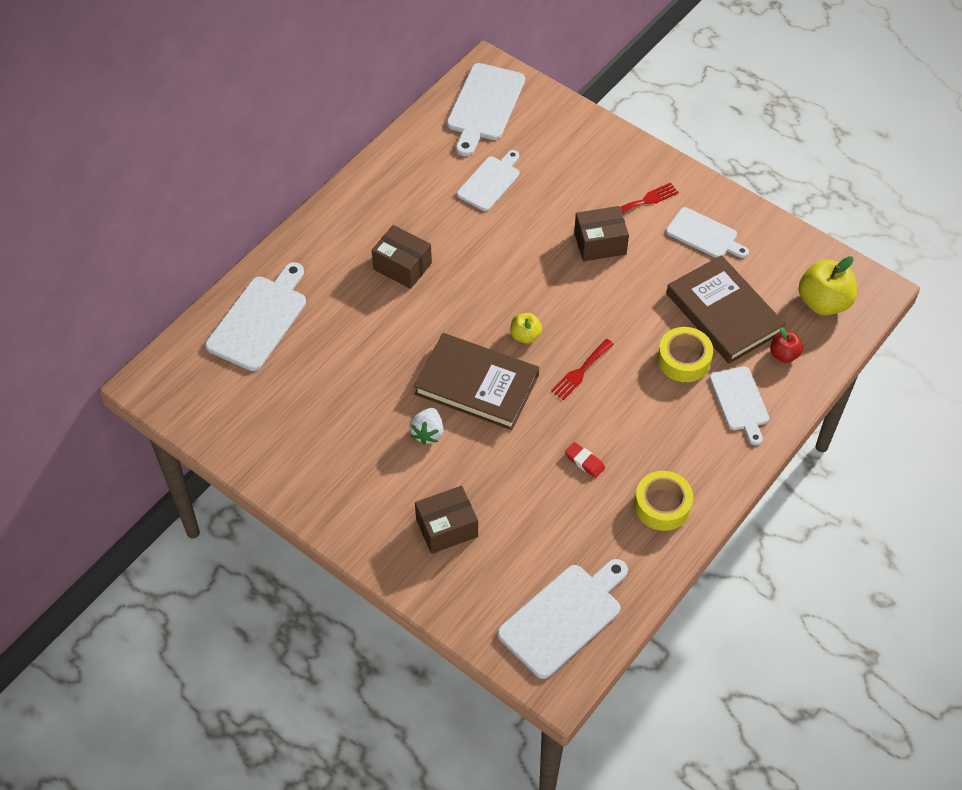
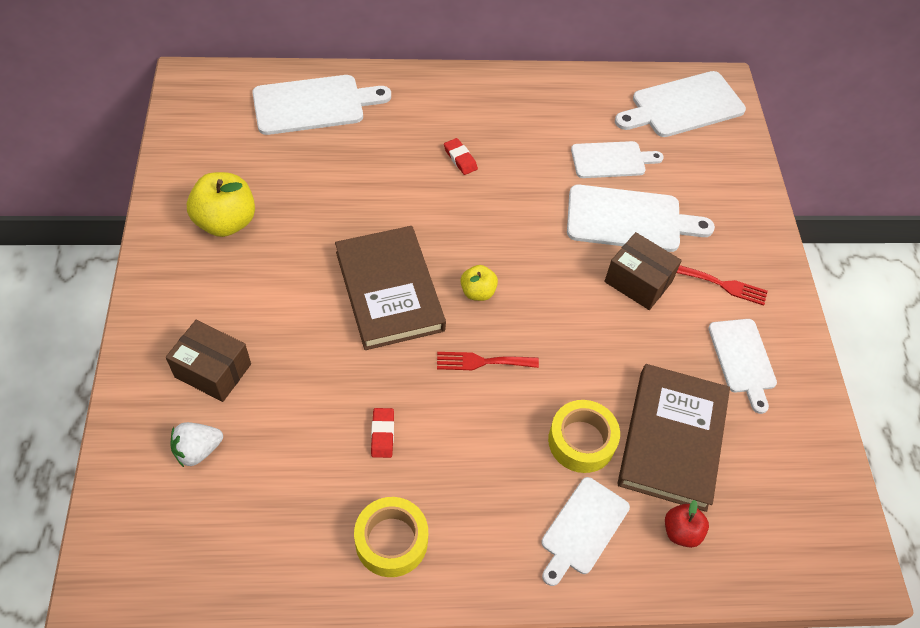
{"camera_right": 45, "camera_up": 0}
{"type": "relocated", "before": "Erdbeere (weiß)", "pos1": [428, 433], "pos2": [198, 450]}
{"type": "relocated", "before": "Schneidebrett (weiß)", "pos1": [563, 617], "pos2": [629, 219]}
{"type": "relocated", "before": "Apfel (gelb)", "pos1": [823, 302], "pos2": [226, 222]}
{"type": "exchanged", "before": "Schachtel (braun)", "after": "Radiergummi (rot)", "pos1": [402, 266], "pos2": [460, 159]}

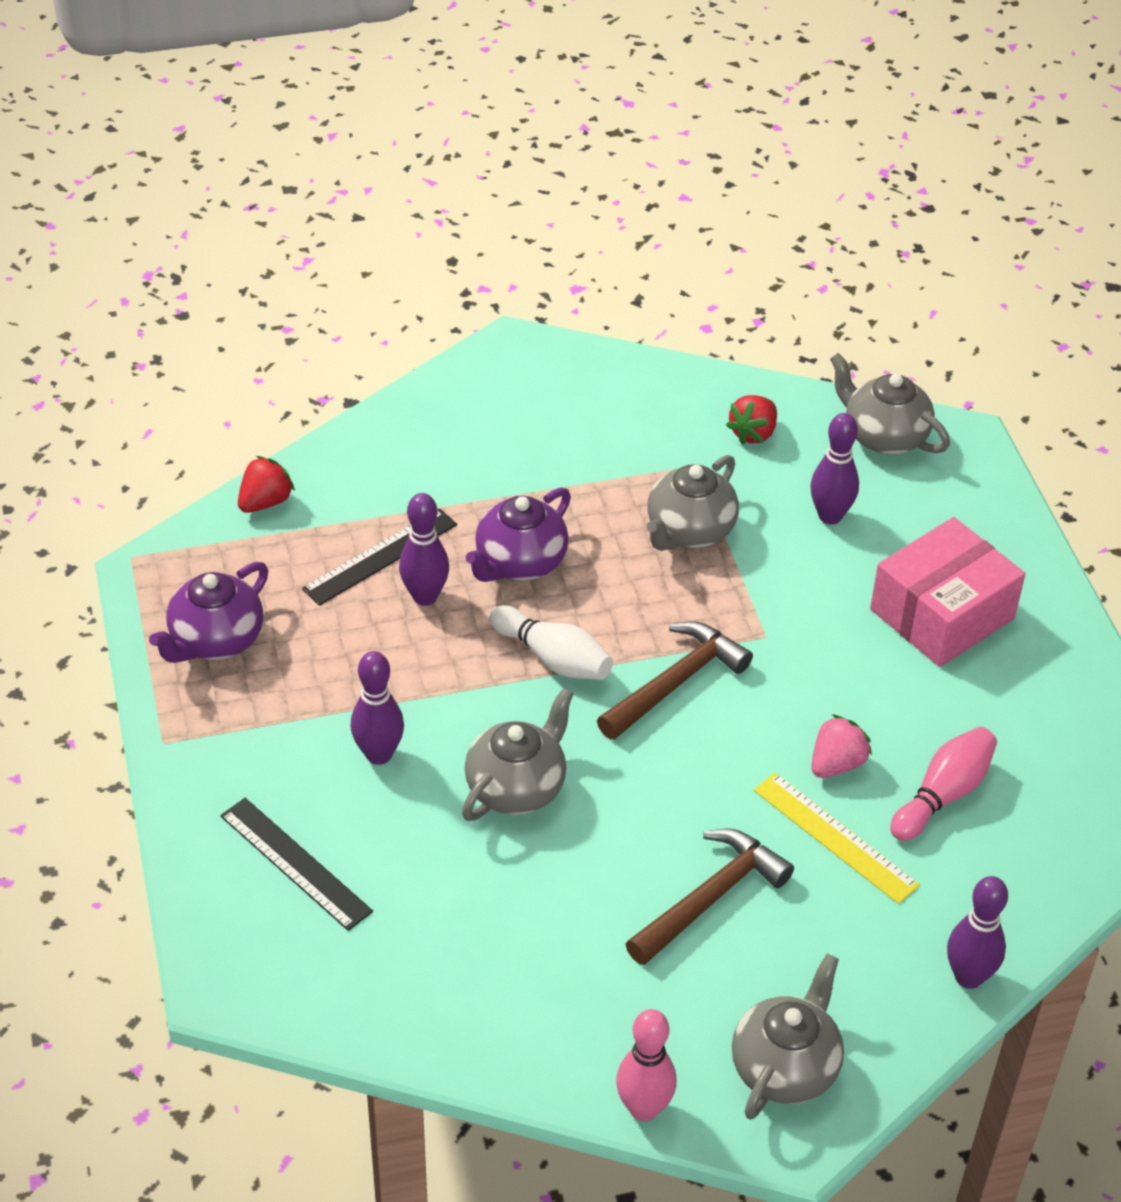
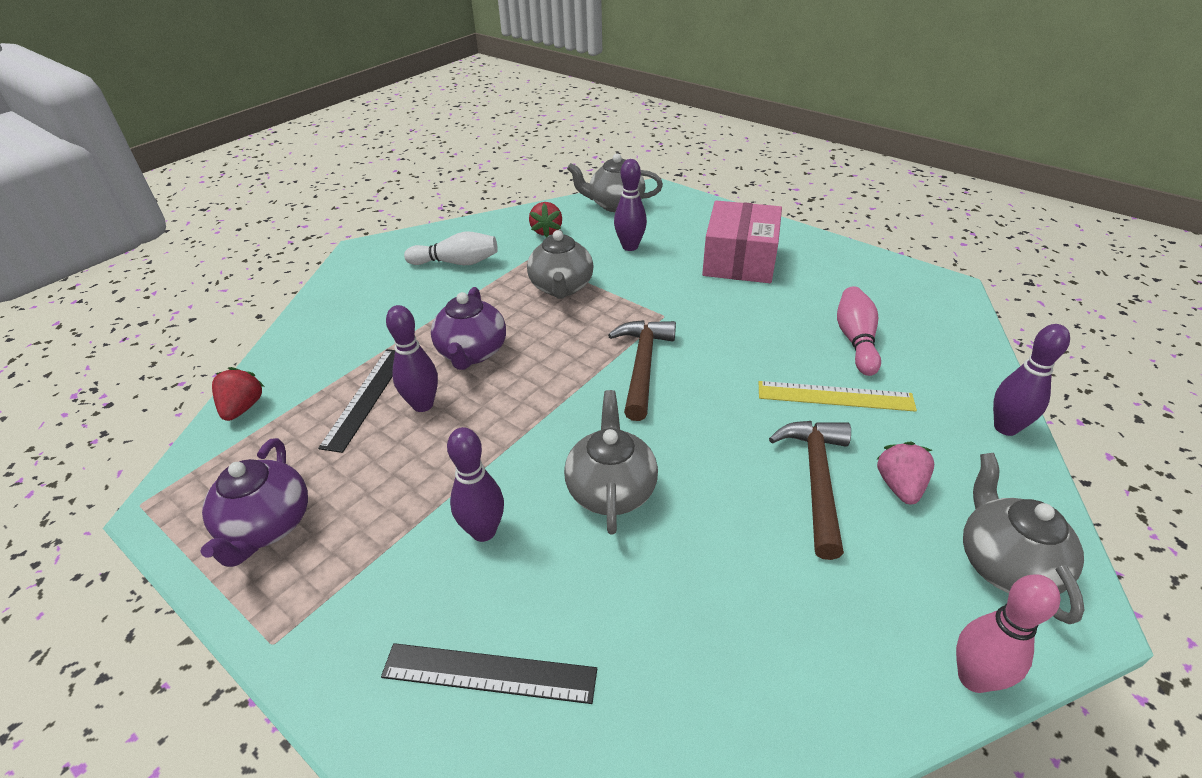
{"camera_right": -35, "camera_up": -5}
{"type": "relocated", "before": "Bowlingkegel (weiß)", "pos1": [553, 658], "pos2": [457, 263]}
{"type": "relocated", "before": "Erdbeere (rosa)", "pos1": [836, 764], "pos2": [899, 486]}

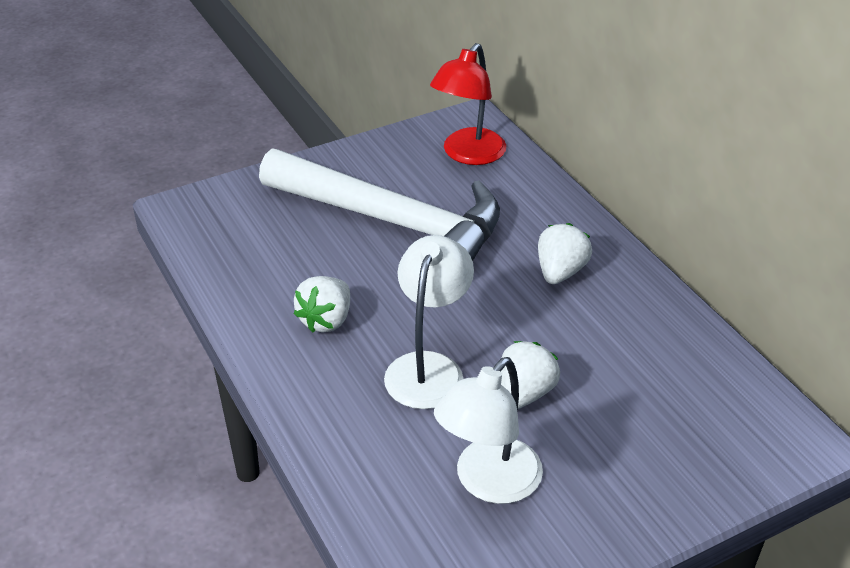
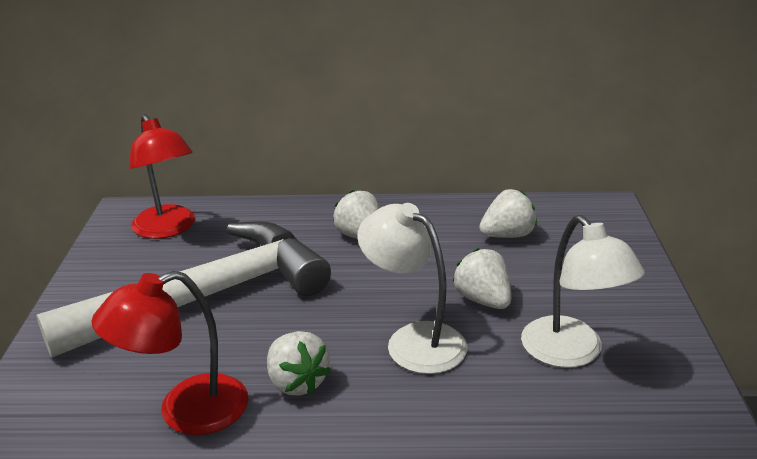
{"camera_right": -60, "camera_up": -10}
{"type": "appeared", "after": "Lampe (rot)", "pos2": [186, 411]}
{"type": "appeared", "after": "Erdbeere (weiß)", "pos2": [507, 235]}

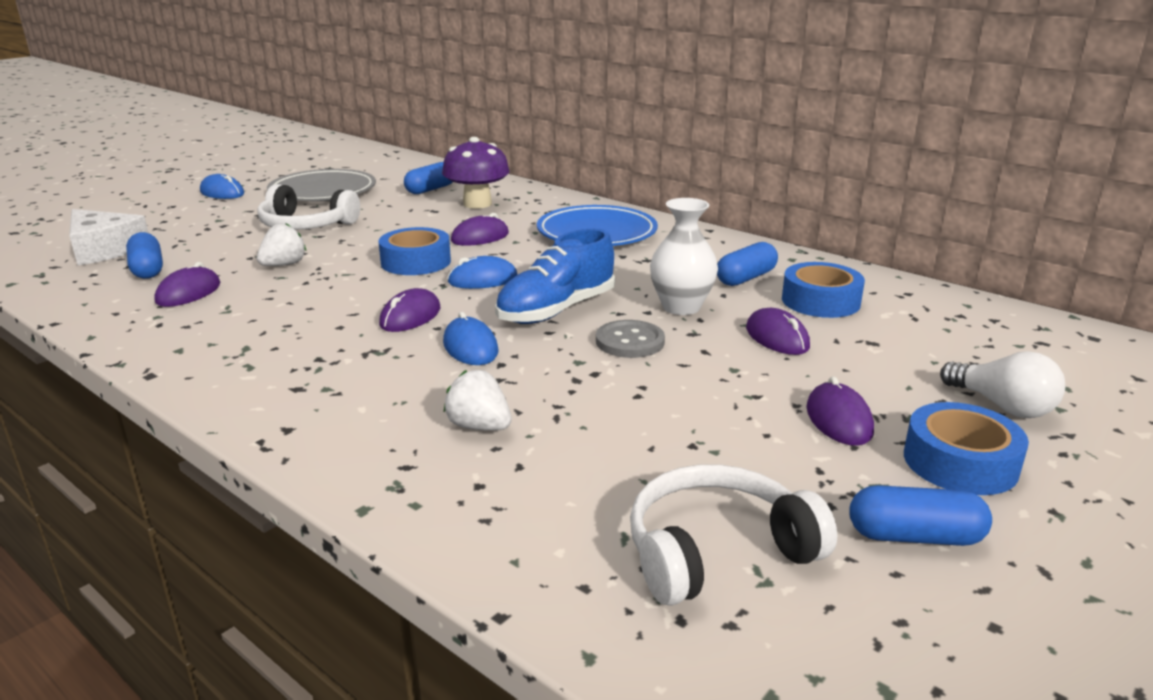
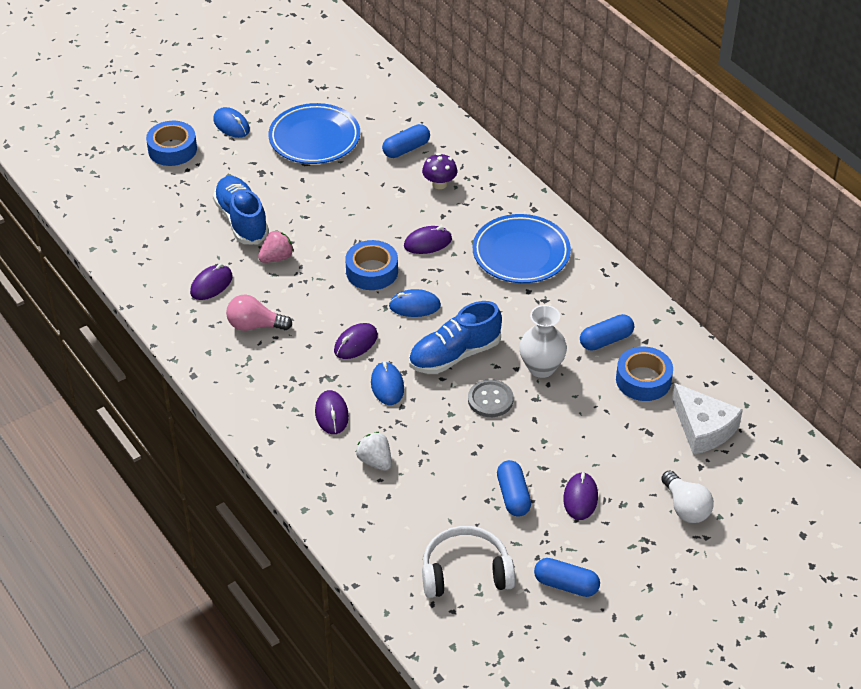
{"camera_right": 15, "camera_up": 20}
{"type": "missing", "before": "Kopfhörer (weiß)", "pos1": [306, 225]}
{"type": "appeared", "after": "Schuh (blau)", "pos2": [242, 220]}
{"type": "appeared", "after": "Glühbirne (rosa)", "pos2": [255, 325]}
{"type": "relocated", "before": "Käse (weiß)", "pos1": [104, 249], "pos2": [703, 428]}
{"type": "relocated", "before": "Kapsel (blau)", "pos1": [147, 269], "pos2": [513, 496]}
{"type": "relocated", "before": "Computermaus (lila)", "pos1": [777, 338], "pos2": [331, 414]}
{"type": "relocated", "before": "Klebeband (blau)", "pos1": [960, 462], "pos2": [172, 149]}
{"type": "colour", "before": "Erdbeere (weiß)", "after": "Erdbeere (rosa)", "pos1": [283, 265], "pos2": [276, 258]}
{"type": "colour", "before": "Teller (grau)", "after": "Teller (blau)", "pos1": [323, 192], "pos2": [314, 138]}
{"type": "size", "before": "Pilz (lila)", "pos1": [477, 204], "pos2": [439, 184], "scale": 0.62}

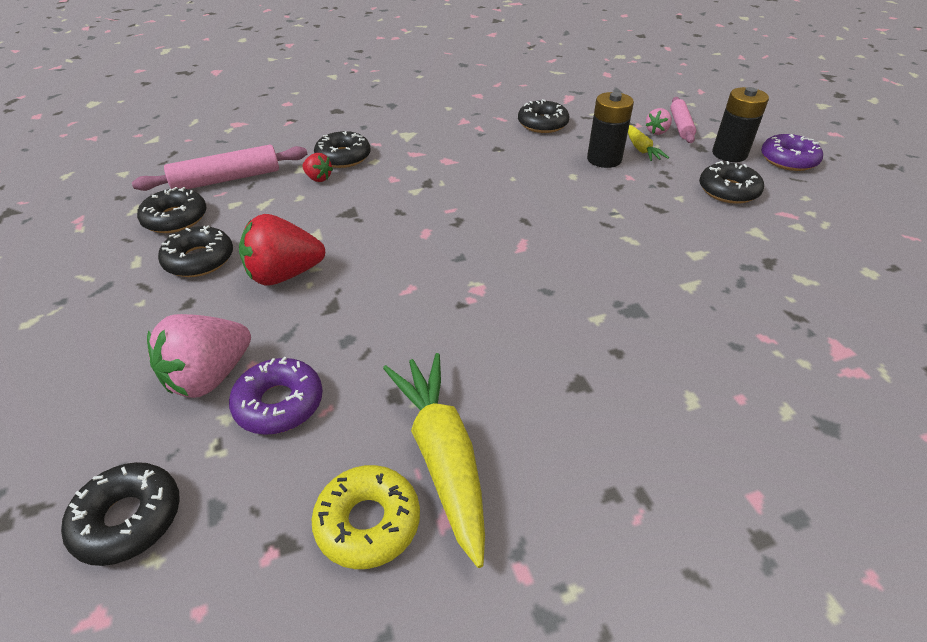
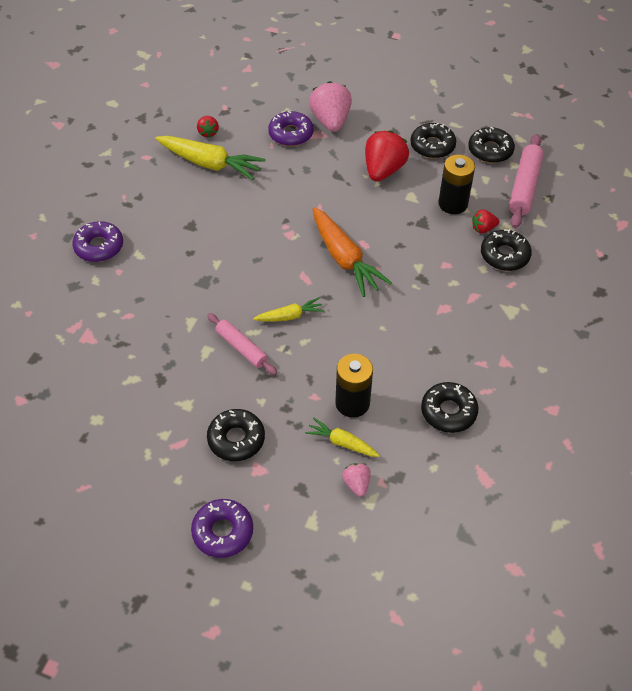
{"camera_right": 130, "camera_up": 10}
{"type": "missing", "before": "Donut (schwarz)", "pos1": [128, 519]}
{"type": "appeared", "after": "Donut (lila)", "pos2": [99, 247]}
{"type": "appeared", "after": "Karotte (gelb)", "pos2": [290, 316]}
{"type": "appeared", "after": "Karotte (orange)", "pos2": [344, 259]}
{"type": "relocated", "before": "Nudelholz (rosa)", "pos1": [680, 126], "pos2": [242, 348]}
{"type": "relocated", "before": "Batterie (schwarz)", "pos1": [729, 154], "pos2": [453, 204]}
{"type": "exchanged", "before": "Donut (gelb)", "after": "Erdbeere (rot)", "pos1": [368, 522], "pos2": [208, 132]}

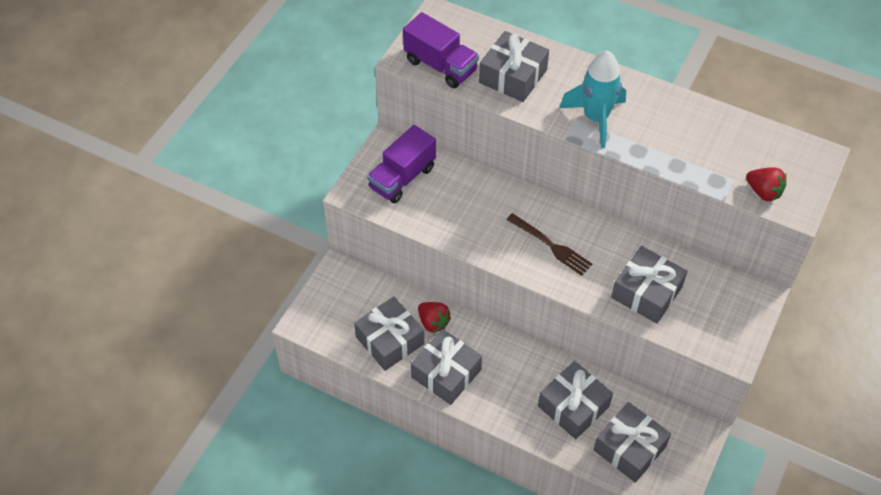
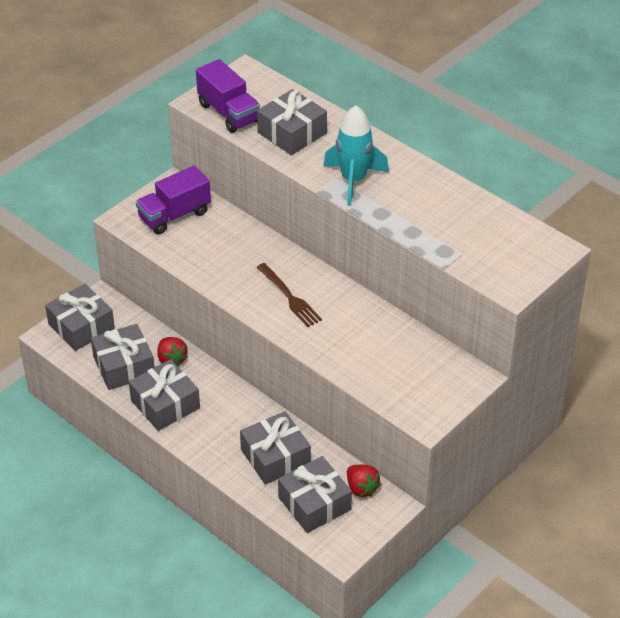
{"camera_right": 15, "camera_up": -10}
{"type": "relocated", "before": "Geschenk (grau)", "pos1": [646, 292], "pos2": [81, 326]}
{"type": "relocated", "before": "Erdbeere (rot)", "pos1": [763, 192], "pos2": [361, 488]}

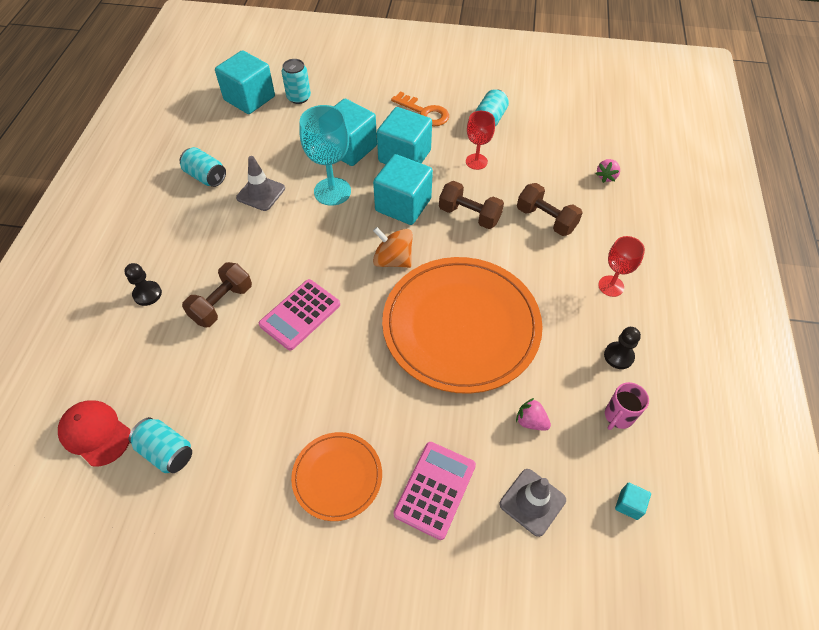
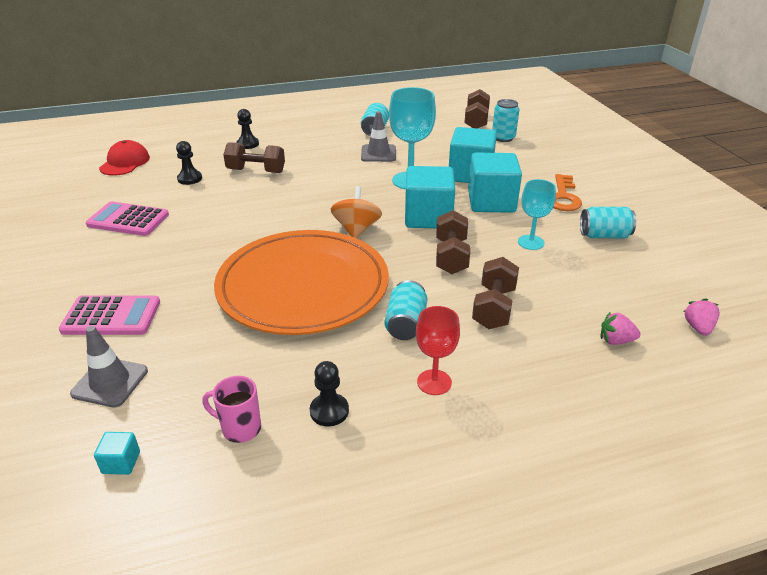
{"camera_right": 65, "camera_up": -20}
{"type": "missing", "before": "Teller (orange)", "pos1": [337, 477]}
{"type": "appeared", "after": "Bauer (schwarz)", "pos2": [190, 178]}
{"type": "relocated", "before": "Dose (türkis)", "pos1": [167, 451], "pos2": [406, 324]}
{"type": "relocated", "before": "Taschenrechner (rosa)", "pos1": [300, 315], "pos2": [128, 220]}
{"type": "relocated", "before": "Erdbeere (rosa)", "pos1": [531, 421], "pos2": [698, 327]}
{"type": "exchanged", "before": "Kubus (türkis)", "after": "Hantel (braun)", "pos1": [249, 98], "pos2": [476, 121]}
{"type": "colour", "before": "Kelch (rot)", "after": "Kelch (türkis)", "pos1": [476, 161], "pos2": [531, 242]}

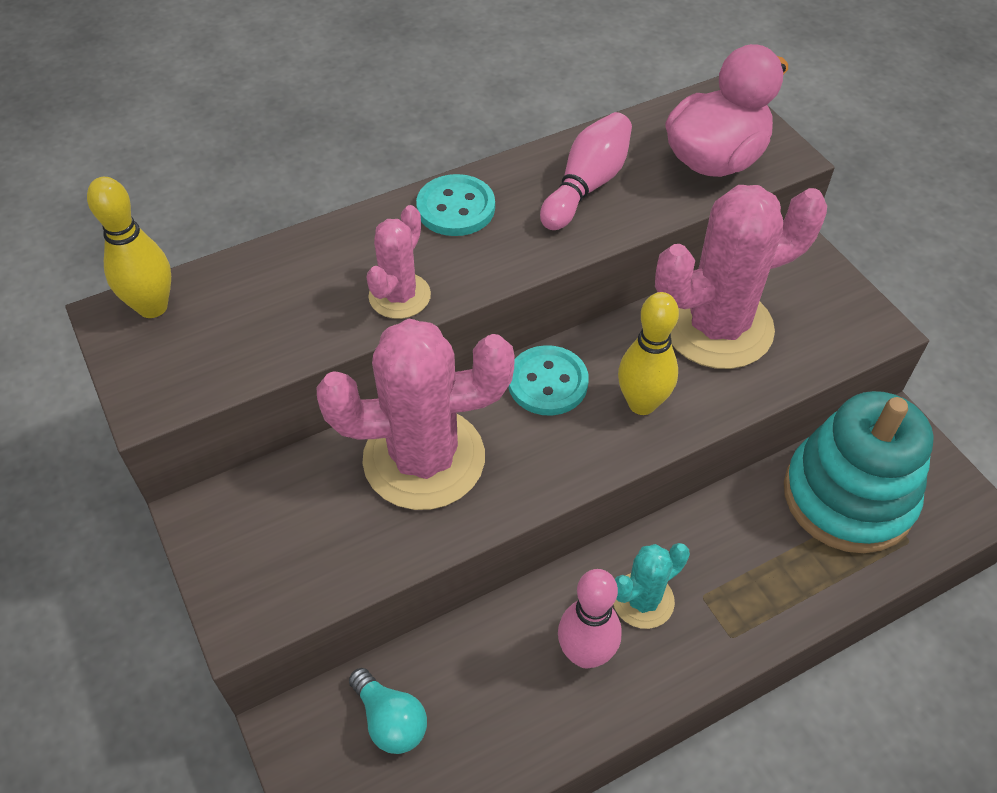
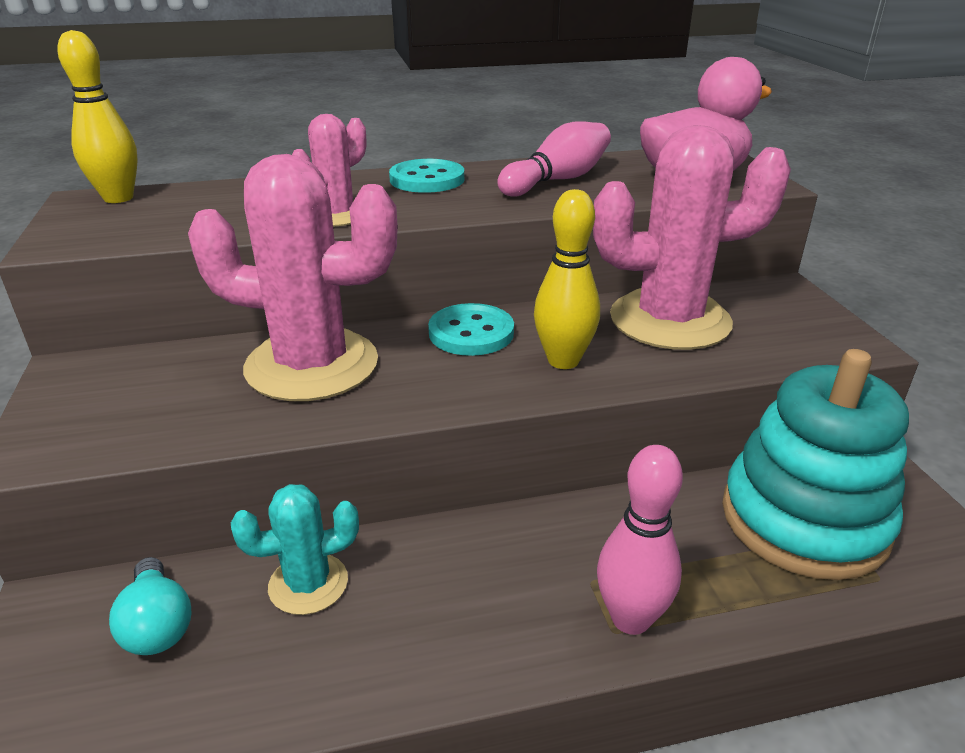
{"camera_right": 15, "camera_up": -20}
{"type": "relocated", "before": "Bowlingkegel (rosa)", "pos1": [585, 654], "pos2": [630, 618]}
{"type": "relocated", "before": "Kaktus (türkis)", "pos1": [643, 600], "pos2": [308, 584]}

